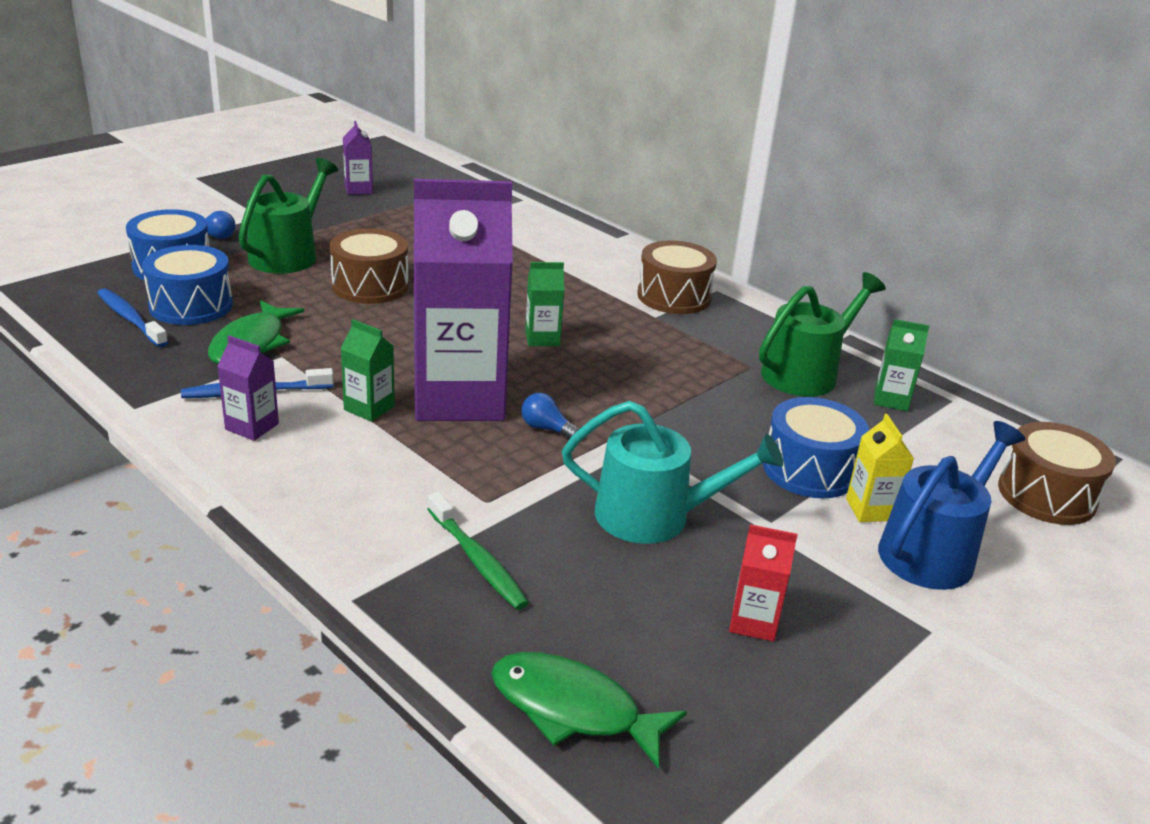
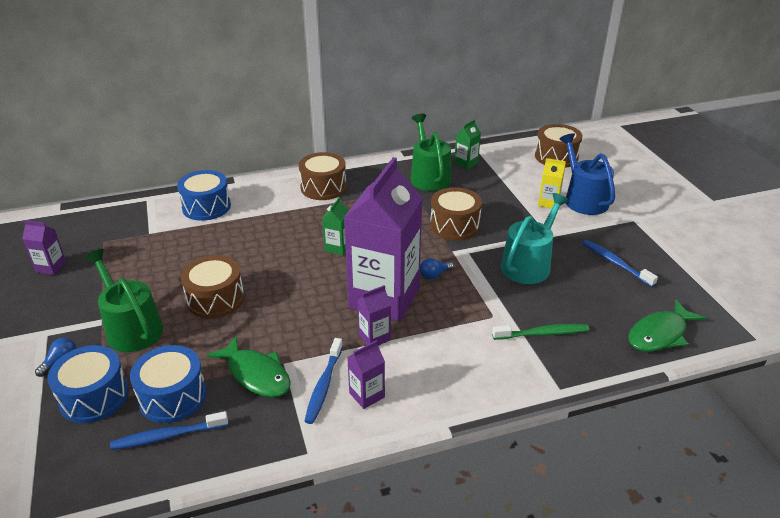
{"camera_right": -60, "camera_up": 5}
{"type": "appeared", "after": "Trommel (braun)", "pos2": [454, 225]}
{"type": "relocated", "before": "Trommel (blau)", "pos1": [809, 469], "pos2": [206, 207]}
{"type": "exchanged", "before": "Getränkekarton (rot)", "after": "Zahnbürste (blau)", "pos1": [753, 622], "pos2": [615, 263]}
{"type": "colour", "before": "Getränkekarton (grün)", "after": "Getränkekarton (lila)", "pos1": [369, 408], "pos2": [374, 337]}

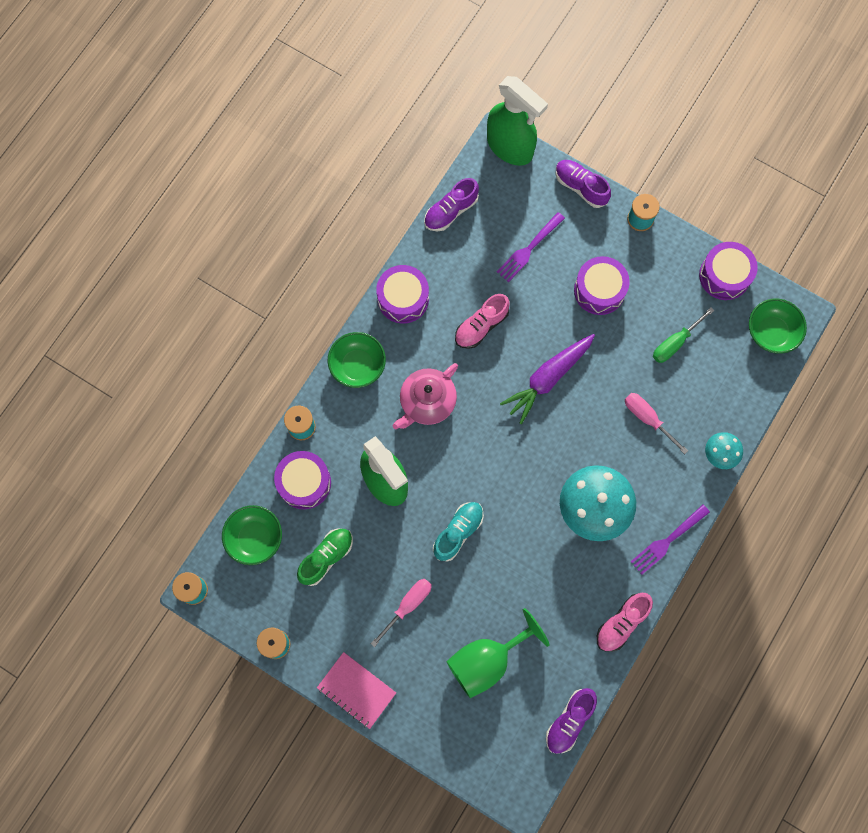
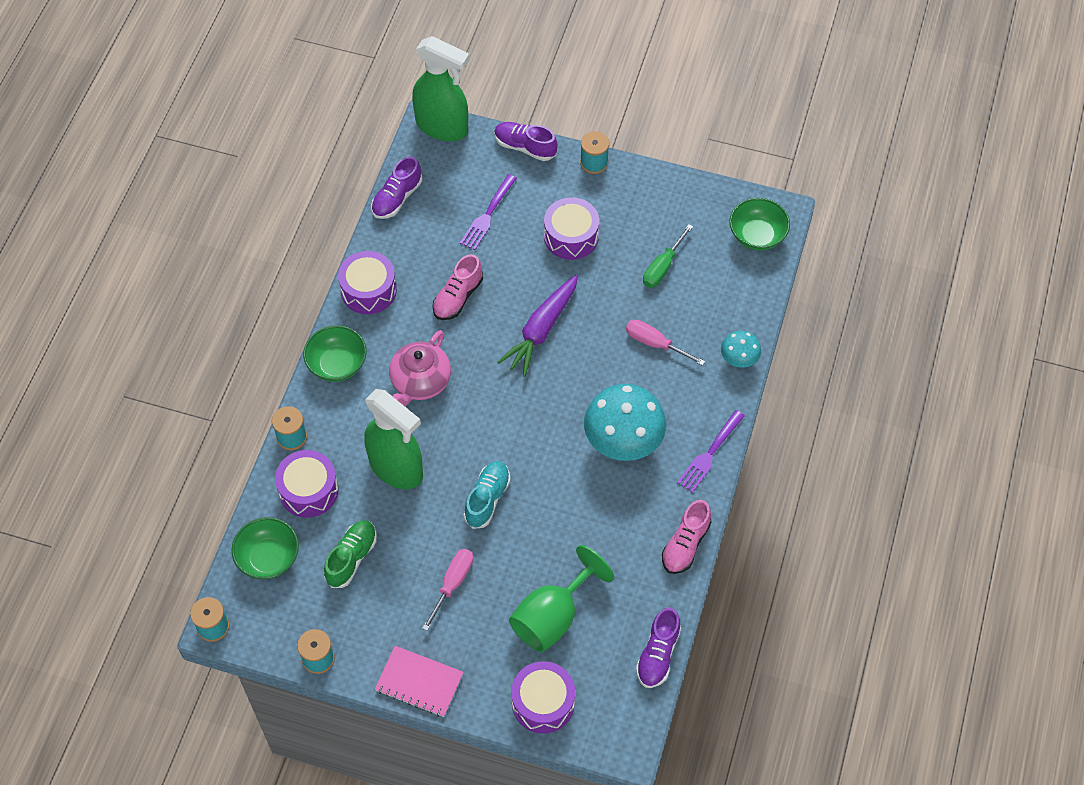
{"camera_right": -15, "camera_up": -15}
{"type": "relocated", "before": "Trommel (lila)", "pos1": [724, 275], "pos2": [543, 703]}

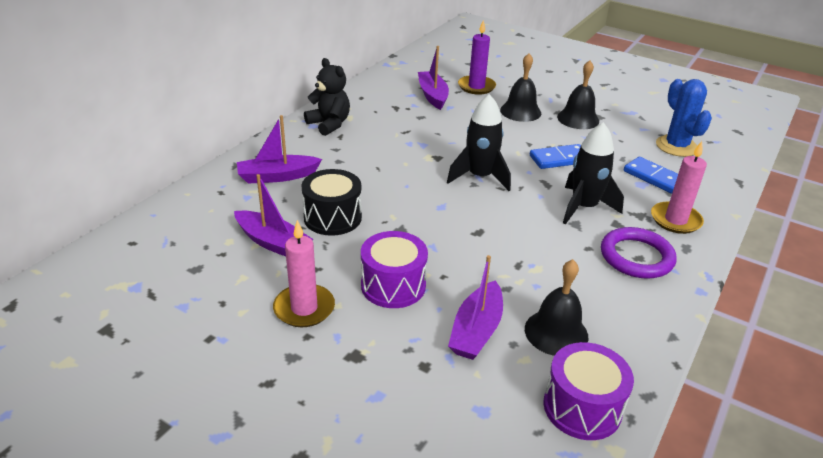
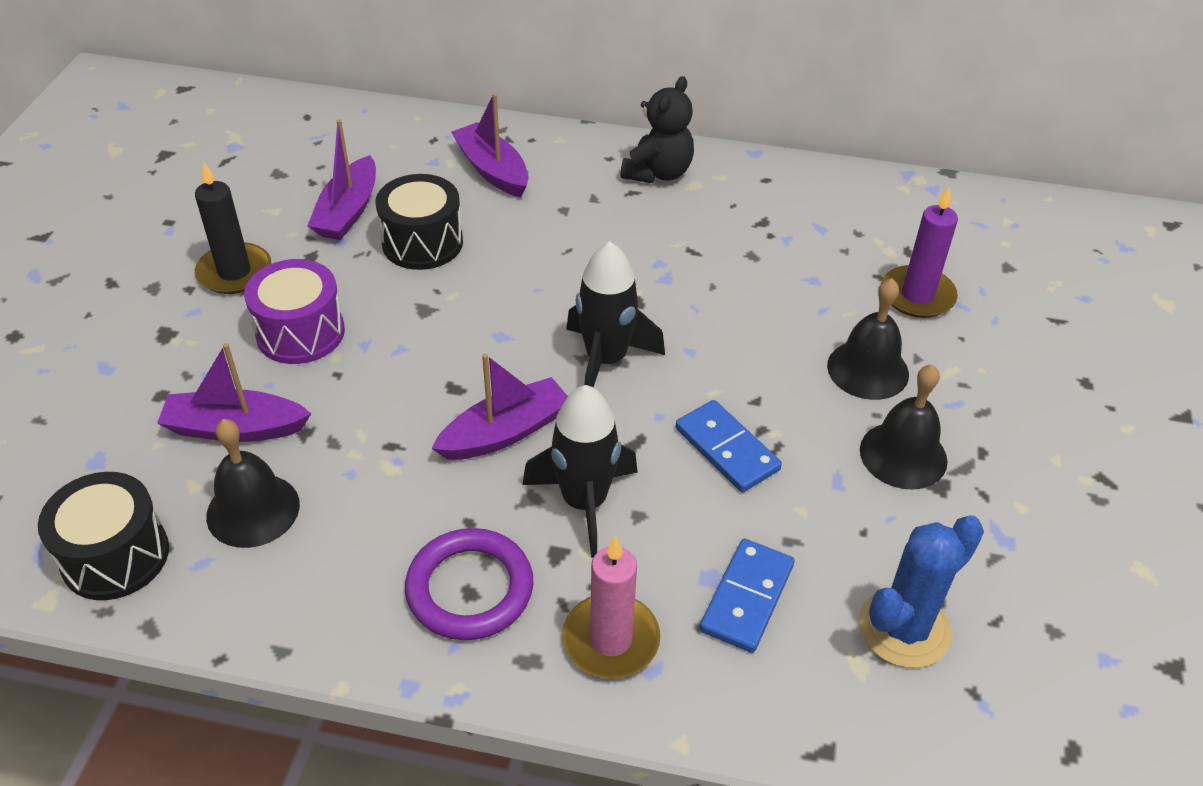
{"camera_right": 70, "camera_up": 10}
{"type": "relocated", "before": "Boot (lila)", "pos1": [432, 95], "pos2": [505, 432]}
{"type": "colour", "before": "Kerze (rosa)", "after": "Kerze (schwarz)", "pos1": [304, 308], "pos2": [234, 272]}
{"type": "colour", "before": "Trommel (lila)", "after": "Trommel (schwarz)", "pos1": [582, 407], "pos2": [115, 556]}

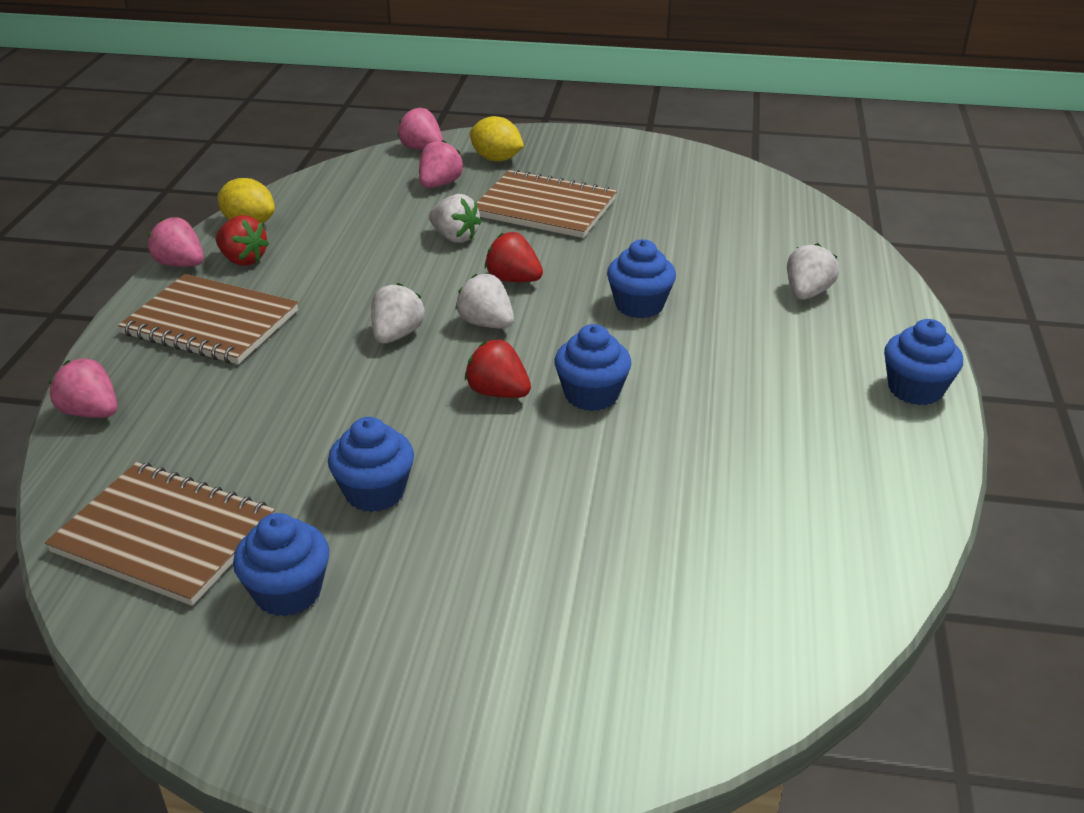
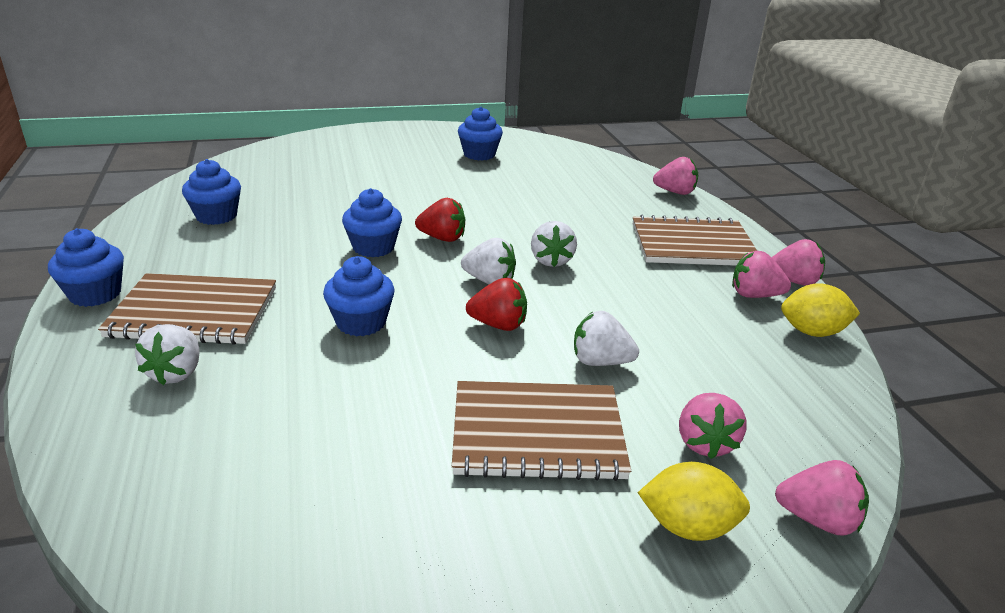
{"camera_right": 155, "camera_up": -5}
{"type": "relocated", "before": "Notizbuch (braun)", "pos1": [164, 536], "pos2": [194, 312]}
{"type": "relocated", "before": "Muffin (blau)", "pos1": [375, 492], "pos2": [216, 216]}
{"type": "colour", "before": "Erdbeere (rot)", "after": "Erdbeere (rosa)", "pos1": [243, 259], "pos2": [754, 295]}

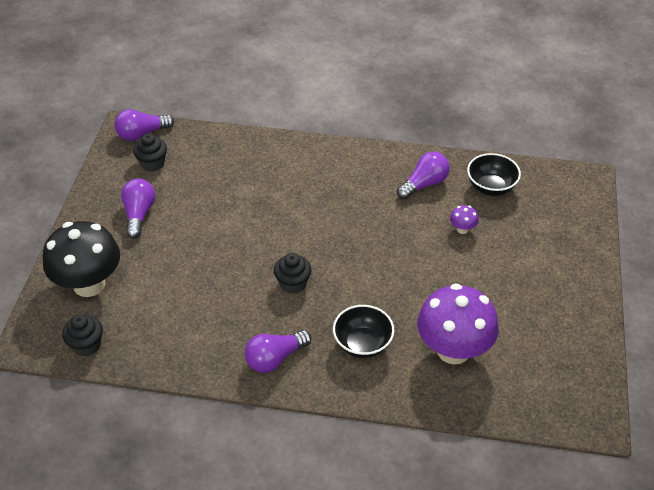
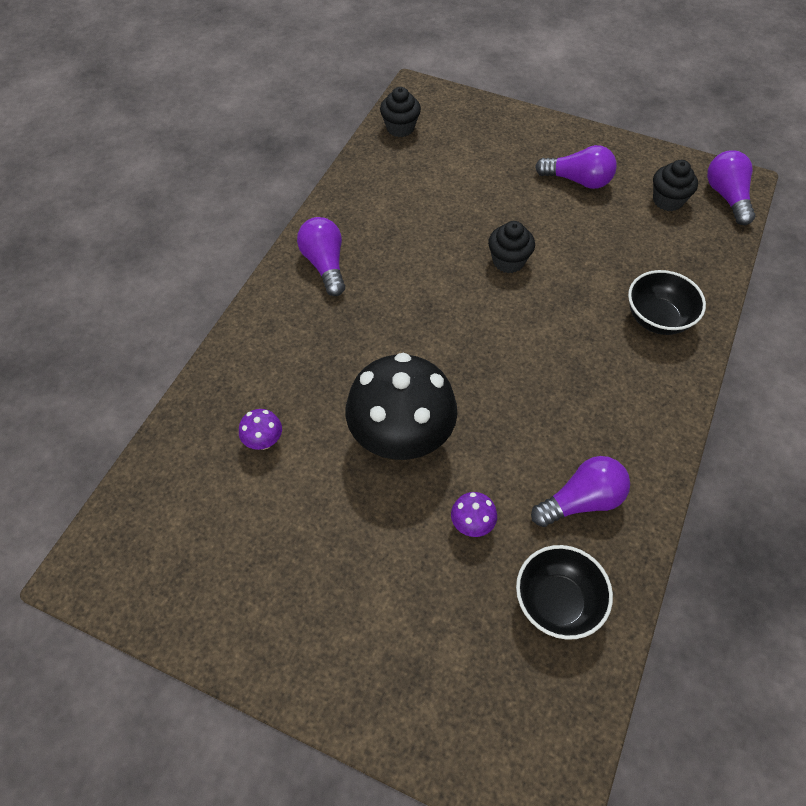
{"camera_right": 105, "camera_up": 10}
{"type": "relocated", "before": "Pilz (schwarz)", "pos1": [89, 284], "pos2": [401, 439]}
{"type": "relocated", "before": "Muffin (schwarz)", "pos1": [293, 283], "pos2": [508, 261]}
{"type": "relocated", "before": "Schüssel (schwarz)", "pos1": [362, 344], "pos2": [657, 319]}
{"type": "spun", "before": "Glühbirne (lila)", "pos1": [424, 184], "pos2": [581, 501], "turn": -90}
{"type": "size", "before": "Pilz (lila)", "pos1": [453, 350], "pos2": [264, 441], "scale": 0.4}

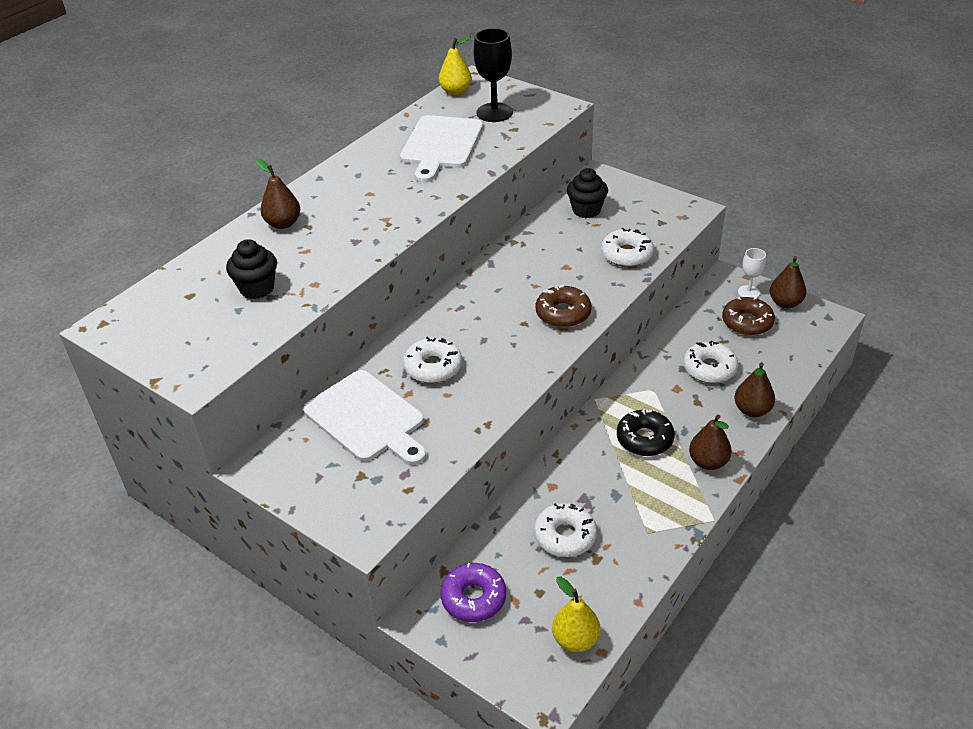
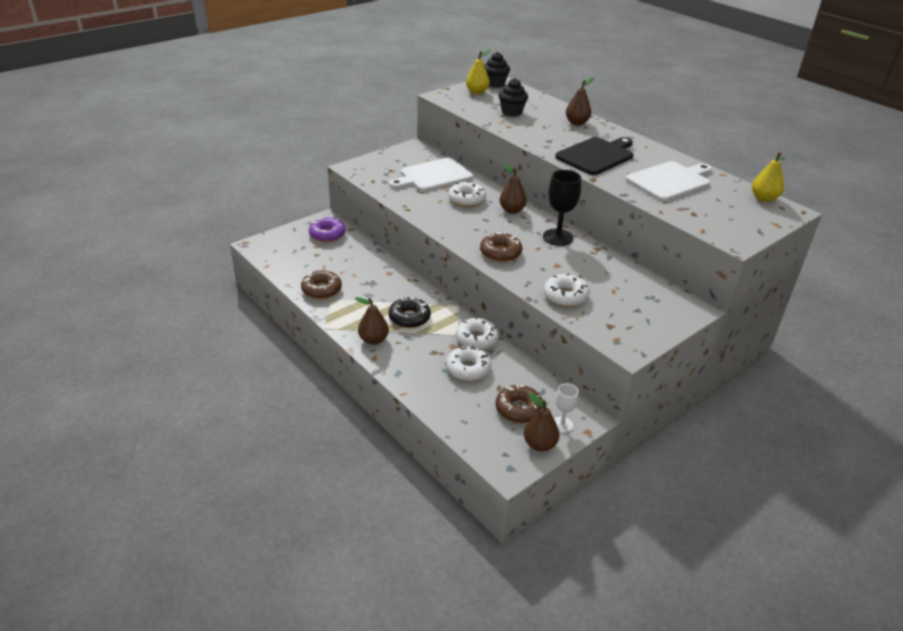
{"camera_right": 100, "camera_up": -5}
{"type": "appeared", "after": "Donut (braun)", "pos2": [321, 290]}
{"type": "appeared", "after": "Schneidebrett (schwarz)", "pos2": [596, 155]}
{"type": "relocated", "before": "Kelch (schwarz)", "pos1": [494, 112], "pos2": [558, 237]}
{"type": "relocated", "before": "Donut (weiß)", "pos1": [565, 536], "pos2": [477, 339]}
{"type": "relocated", "before": "Birne (gelb)", "pos1": [575, 639], "pos2": [477, 92]}
{"type": "relocated", "before": "Muffin (schwarz)", "pos1": [586, 210], "pos2": [495, 84]}
{"type": "relocated", "before": "Birne (braun)", "pos1": [752, 410], "pos2": [512, 210]}
{"type": "spun", "before": "Schneidebrett (weiß)", "pos1": [441, 145], "pos2": [670, 181], "turn": 120}

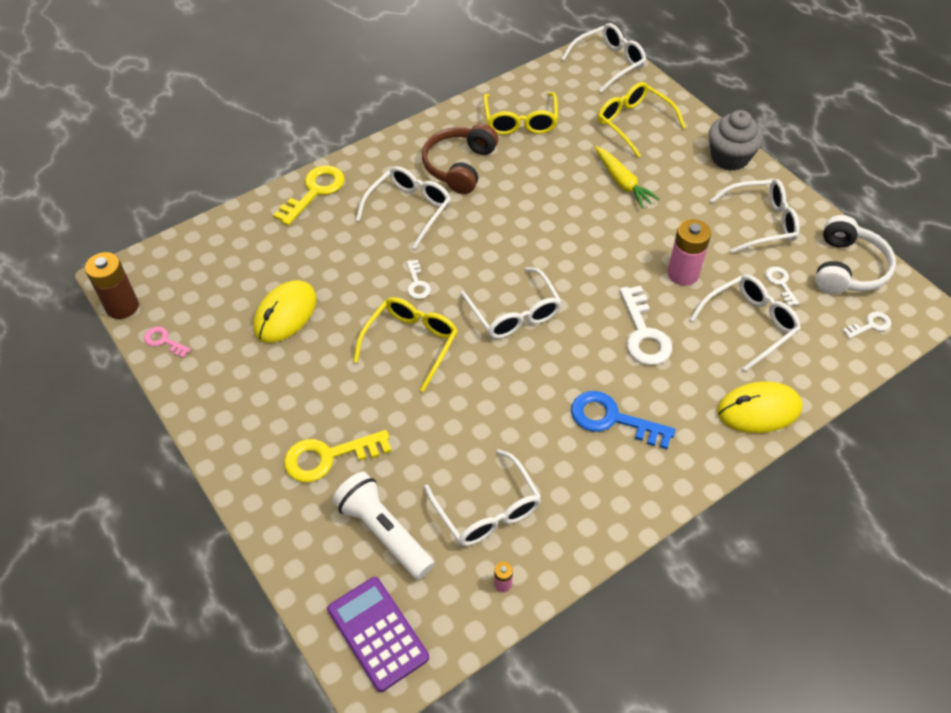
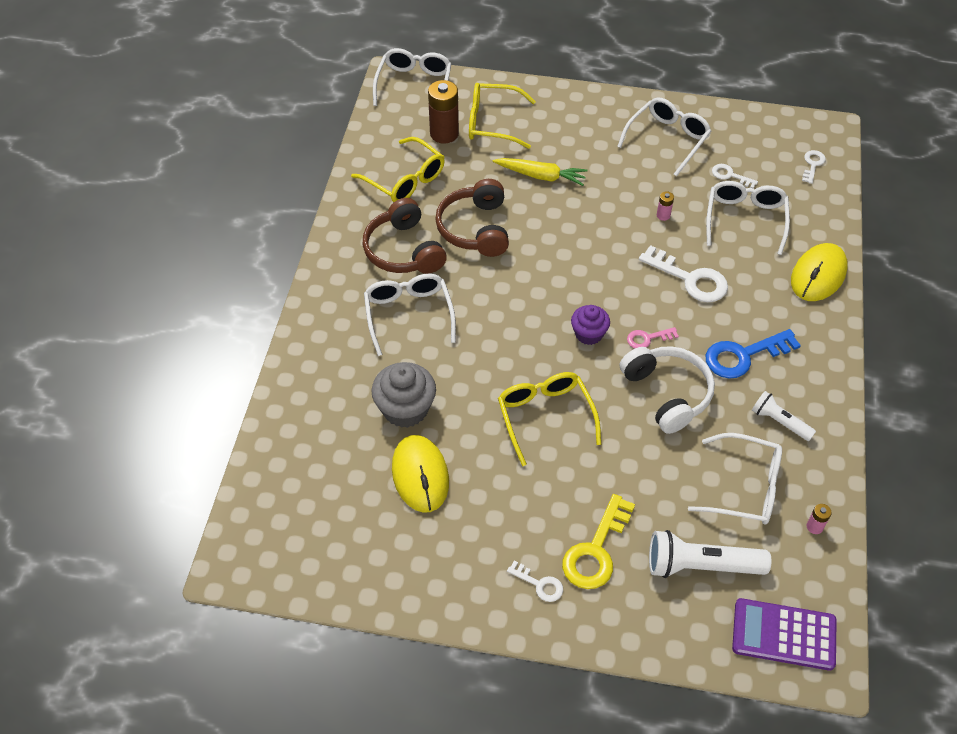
{"camera_right": -45, "camera_up": 0}
{"type": "missing", "before": "Schlüssel (gelb)", "pos1": [314, 192]}
{"type": "appeared", "after": "Kopfhörer (braun)", "pos2": [475, 228]}
{"type": "appeared", "after": "Taschenlampe (weiß)", "pos2": [779, 422]}
{"type": "relocated", "before": "Batterie (braun)", "pos1": [122, 306], "pos2": [444, 134]}
{"type": "relocated", "before": "Schlüssel (rosa)", "pos1": [164, 341], "pos2": [647, 338]}
{"type": "relocated", "before": "Schlüssel (weiß)", "pos1": [417, 283], "pos2": [539, 584]}
{"type": "relocated", "before": "Muffin (grau)", "pos1": [729, 157], "pos2": [405, 409]}
{"type": "relocated", "before": "Kopfhörer (weiß)", "pos1": [847, 268], "pos2": [667, 393]}
{"type": "exchanged", "before": "Brille (weiß)", "after": "Muffin (lila)", "pos1": [514, 313], "pos2": [589, 334]}
{"type": "size", "before": "Batterie (rosa)", "pos1": [683, 273], "pos2": [663, 215], "scale": 0.46}

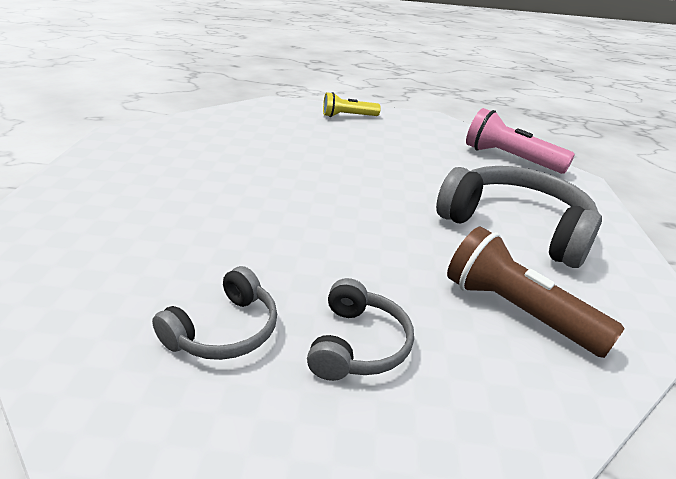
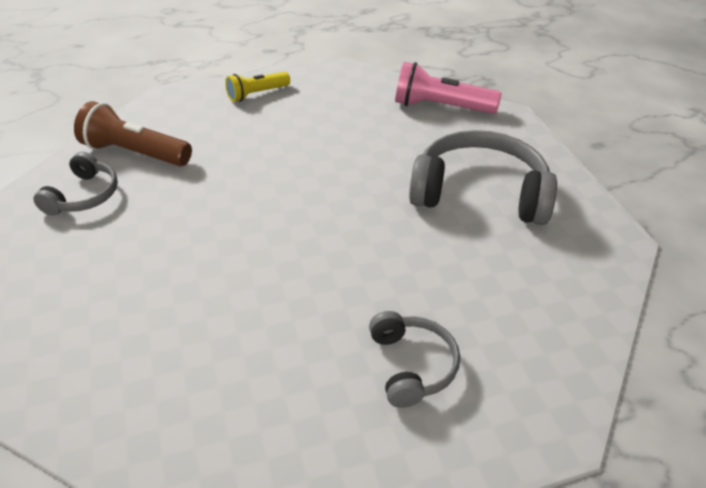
{"camera_right": -20, "camera_up": 10}
{"type": "relocated", "before": "Kopfhörer (grau)", "pos1": [224, 331], "pos2": [84, 196]}
{"type": "relocated", "before": "Taschenlampe (braun)", "pos1": [517, 311], "pos2": [134, 153]}

